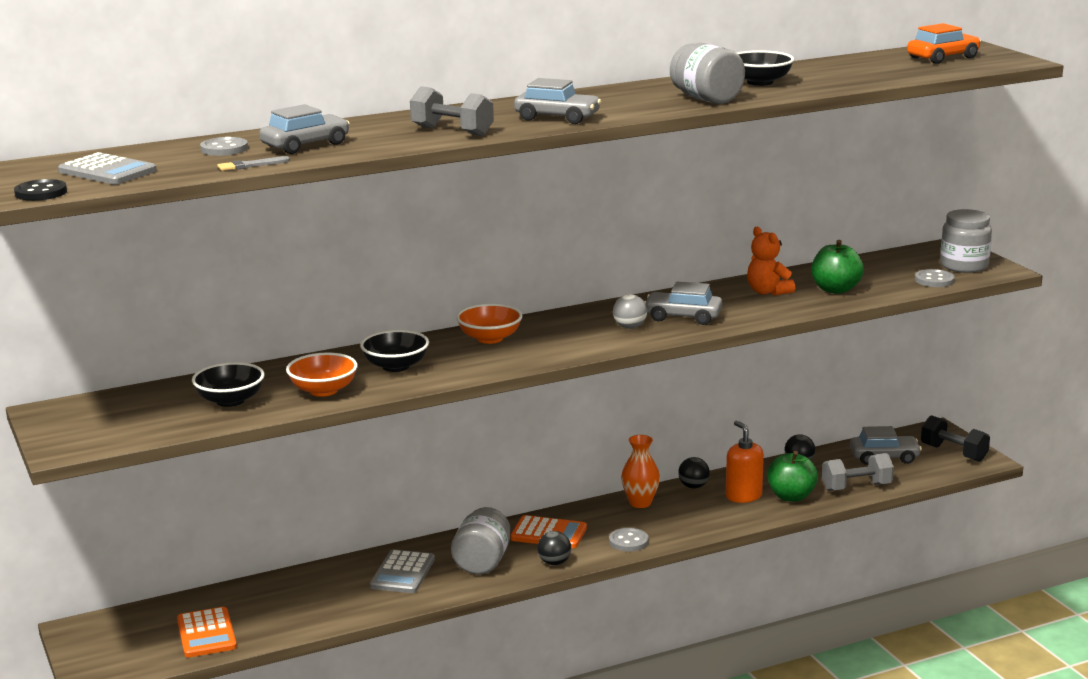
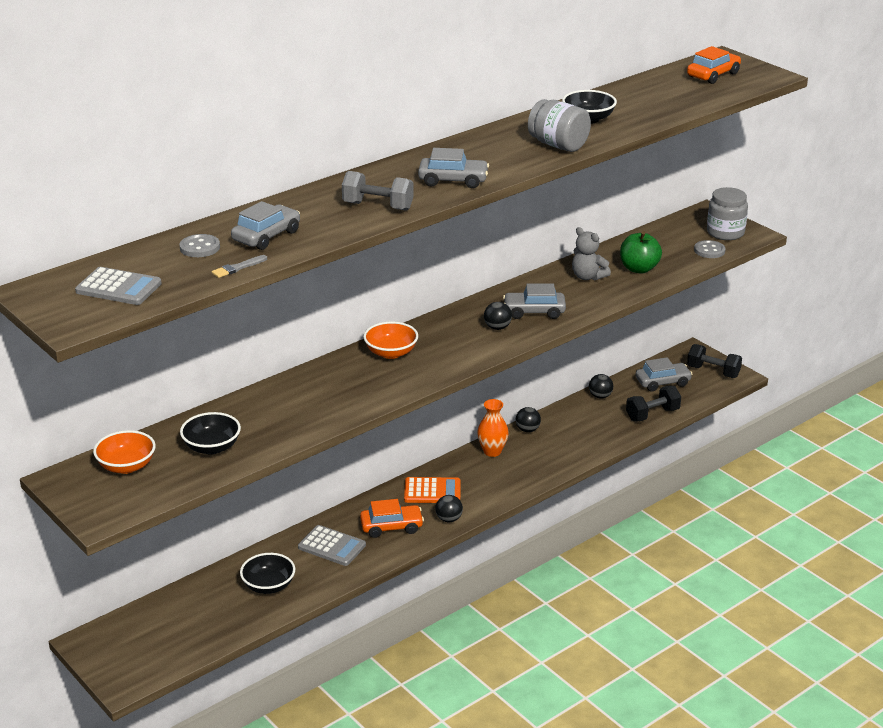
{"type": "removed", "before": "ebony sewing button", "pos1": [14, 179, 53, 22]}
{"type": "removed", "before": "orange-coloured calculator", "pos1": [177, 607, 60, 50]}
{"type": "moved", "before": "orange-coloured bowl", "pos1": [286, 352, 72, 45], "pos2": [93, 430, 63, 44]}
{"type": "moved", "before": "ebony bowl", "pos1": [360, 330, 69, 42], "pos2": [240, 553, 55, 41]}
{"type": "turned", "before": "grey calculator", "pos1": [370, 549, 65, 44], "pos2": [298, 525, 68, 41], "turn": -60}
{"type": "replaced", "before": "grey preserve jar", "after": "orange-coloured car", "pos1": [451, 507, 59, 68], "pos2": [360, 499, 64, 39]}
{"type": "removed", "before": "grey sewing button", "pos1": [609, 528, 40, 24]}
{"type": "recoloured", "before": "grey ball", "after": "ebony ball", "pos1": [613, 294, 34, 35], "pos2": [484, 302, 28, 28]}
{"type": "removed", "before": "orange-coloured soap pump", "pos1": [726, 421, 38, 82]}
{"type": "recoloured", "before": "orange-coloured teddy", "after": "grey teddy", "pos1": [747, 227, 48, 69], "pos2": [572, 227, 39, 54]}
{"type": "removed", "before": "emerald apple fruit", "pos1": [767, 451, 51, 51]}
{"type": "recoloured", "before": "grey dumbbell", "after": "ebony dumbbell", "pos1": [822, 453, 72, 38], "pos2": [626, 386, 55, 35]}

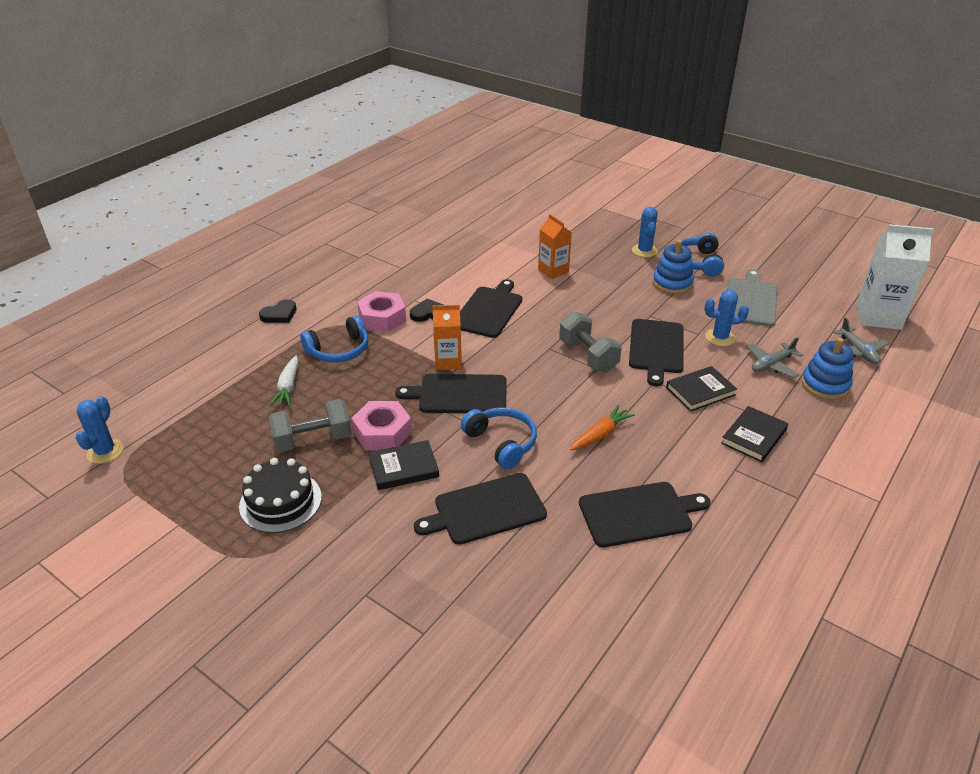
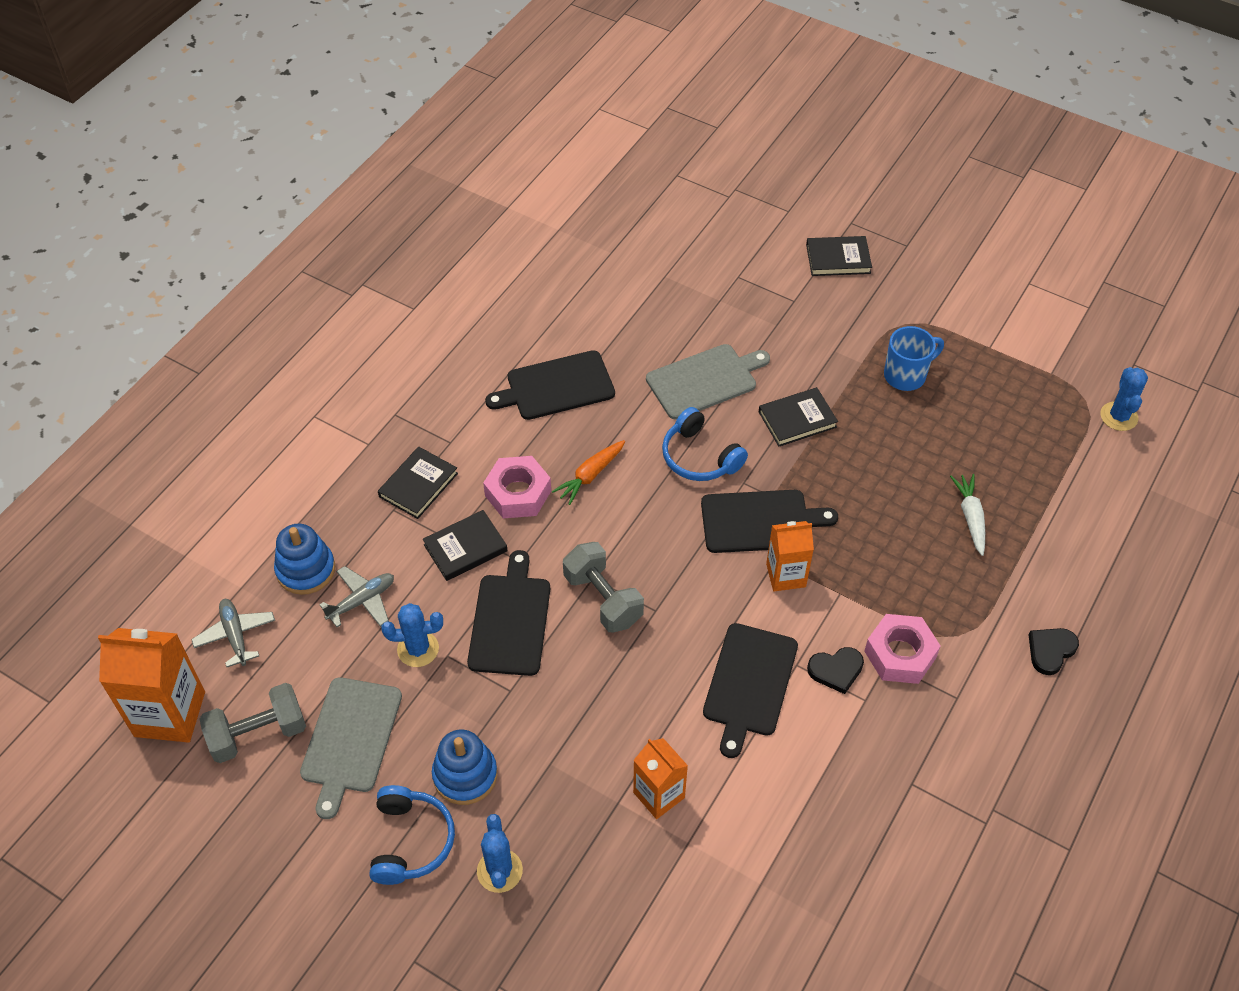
{"type": "replaced", "before": "ebony cake", "after": "royal blue tea mug", "pos1": [239, 458, 83, 75], "pos2": [884, 326, 60, 65]}
{"type": "moved", "before": "grey dumbbell", "pos1": [269, 399, 82, 53], "pos2": [200, 683, 106, 80]}
{"type": "removed", "before": "royal blue headset", "pos1": [301, 315, 67, 48]}
{"type": "moved", "before": "pink hexagon nut", "pos1": [352, 401, 60, 49], "pos2": [483, 456, 68, 62]}
{"type": "recoloured", "before": "ebony bread board", "after": "grey bread board", "pos1": [414, 473, 133, 72], "pos2": [646, 344, 124, 76]}
{"type": "recoloured", "before": "white juice carton", "after": "orange-coloured juice carton", "pos1": [856, 224, 78, 106], "pos2": [98, 628, 107, 115]}
{"type": "added", "after": "ebony book", "pos2": [806, 236, 66, 40]}

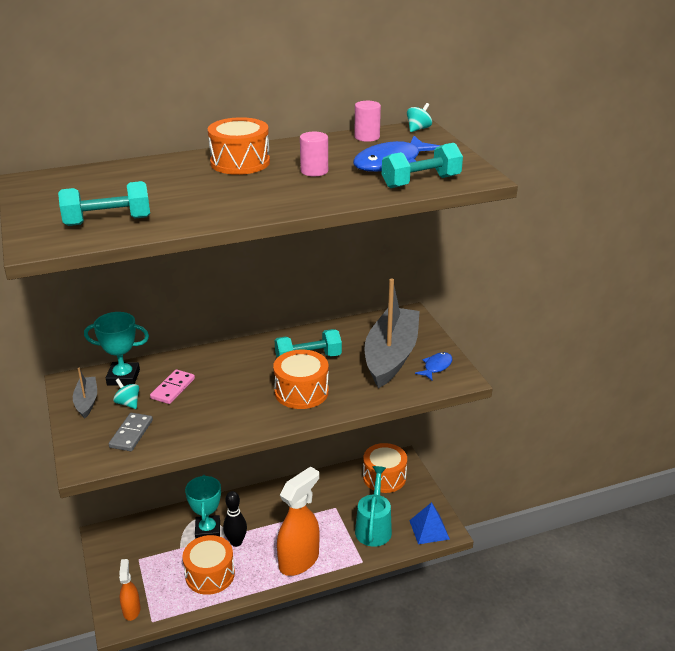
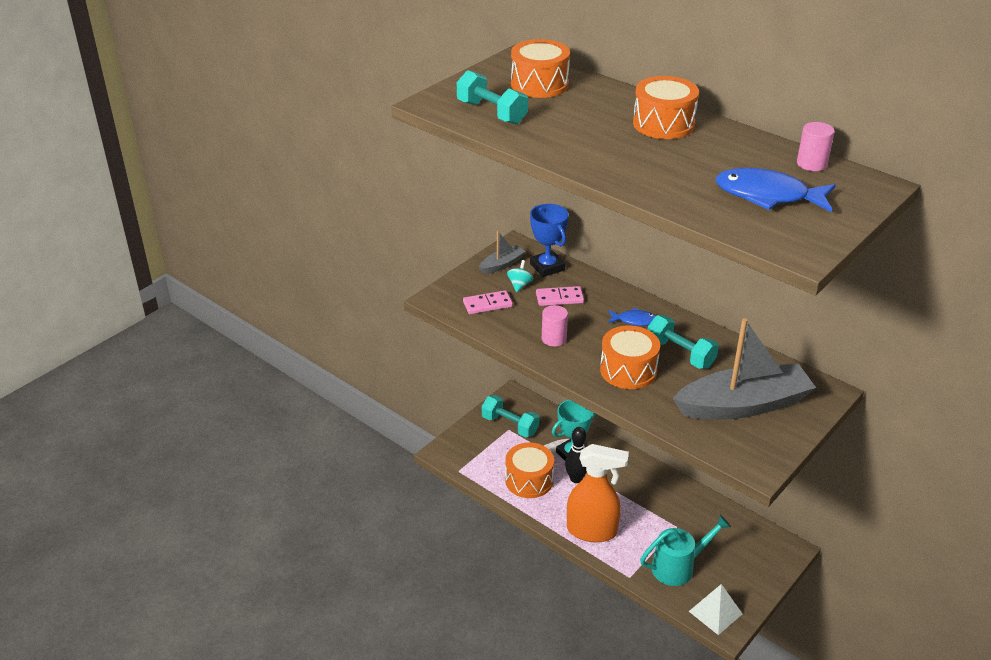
{"type": "recoloured", "before": "turquoise award cup", "after": "royal blue award cup", "pos1": [84, 312, 65, 74], "pos2": [530, 204, 39, 73]}
{"type": "recoloured", "before": "grey domino piece", "after": "pink domino piece", "pos1": [109, 413, 44, 38], "pos2": [463, 290, 50, 24]}
{"type": "removed", "before": "orange-coloured spray bottle", "pos1": [119, 559, 22, 62]}
{"type": "moved", "before": "pink solid cylinder", "pos1": [300, 132, 28, 44], "pos2": [542, 305, 26, 42]}
{"type": "moved", "before": "orange-coloured snare drum", "pos1": [363, 443, 44, 50], "pos2": [511, 39, 59, 59]}
{"type": "moved", "before": "turquoise dumbbell", "pos1": [382, 143, 81, 45], "pos2": [482, 395, 57, 43]}
{"type": "removed", "before": "turquoise spinning top", "pos1": [407, 103, 25, 29]}
{"type": "recoloured", "before": "royal blue solid pyramid", "after": "white solid pyramid", "pos1": [409, 502, 41, 42], "pos2": [689, 584, 53, 51]}
{"type": "moved", "before": "royal blue toy fish", "pos1": [415, 352, 37, 28], "pos2": [608, 308, 48, 18]}

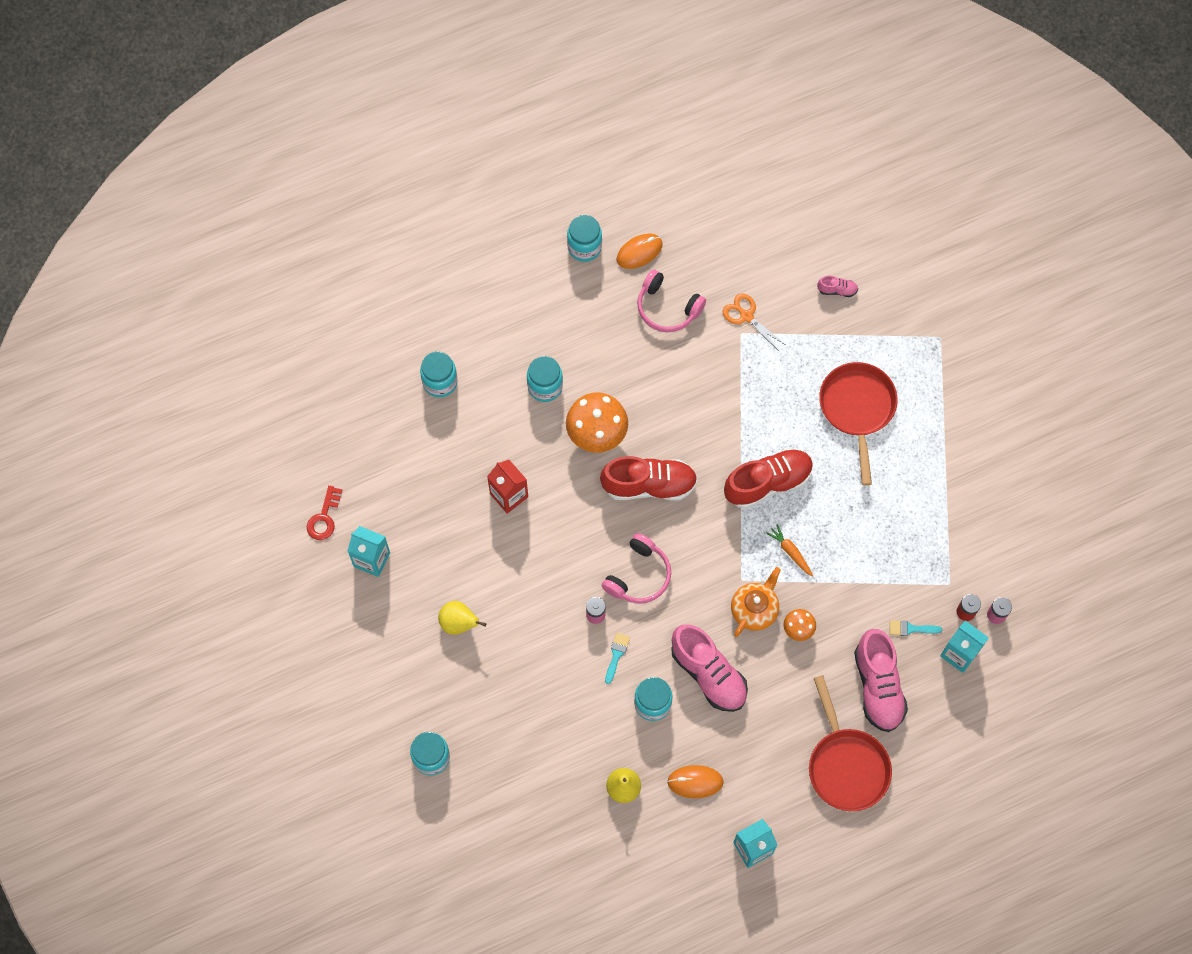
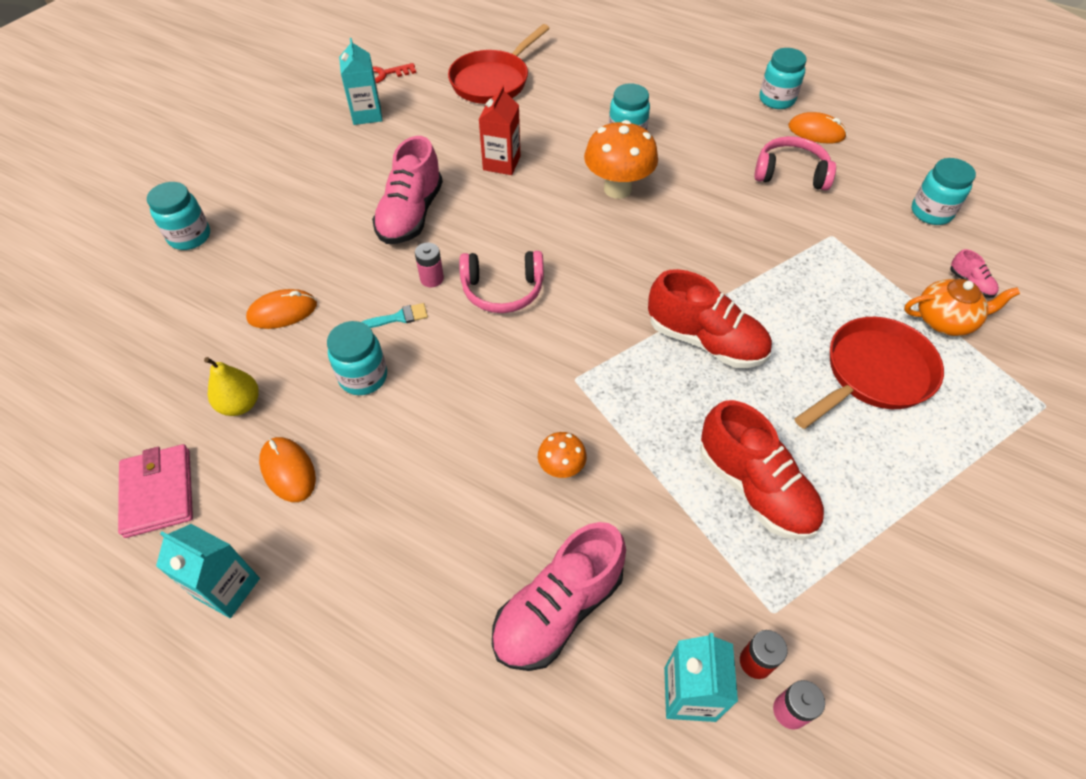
{"type": "moved", "before": "turquoise preserve jar", "pos1": [420, 351, 38, 47], "pos2": [912, 158, 64, 67]}
{"type": "removed", "before": "golden pear", "pos1": [438, 601, 48, 34]}
{"type": "moved", "before": "crimson sneaker", "pos1": [600, 456, 98, 45], "pos2": [700, 400, 124, 140]}
{"type": "turned", "before": "pink headset", "pos1": [637, 269, 69, 63], "pos2": [755, 136, 81, 54], "turn": 105}
{"type": "moved", "before": "pink sneaker", "pos1": [671, 624, 77, 88], "pos2": [372, 136, 71, 108]}
{"type": "removed", "before": "orange-coloured scissors", "pos1": [723, 294, 63, 57]}
{"type": "moved", "before": "orange-coloured china teapot", "pos1": [731, 567, 50, 70], "pos2": [904, 279, 116, 57]}
{"type": "removed", "before": "orange-coloured root vegetable", "pos1": [766, 524, 47, 53]}
{"type": "moved", "before": "crimson frying pan", "pos1": [809, 675, 83, 136], "pos2": [448, 24, 102, 80]}
{"type": "removed", "before": "turquoise paintbrush", "pos1": [890, 620, 52, 16]}
{"type": "added", "after": "pink card wallet", "pos2": [118, 444, 75, 94]}
{"type": "added", "after": "orange-coloured mouse", "pos2": [246, 289, 71, 40]}

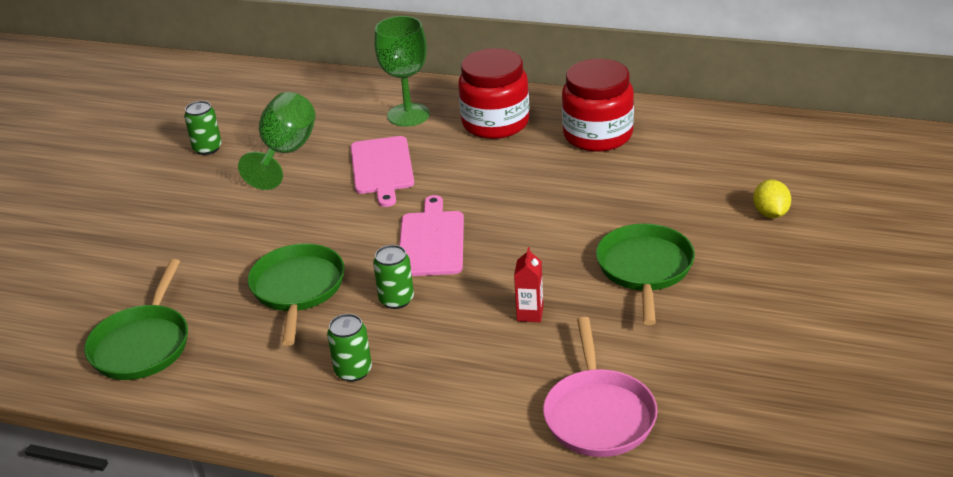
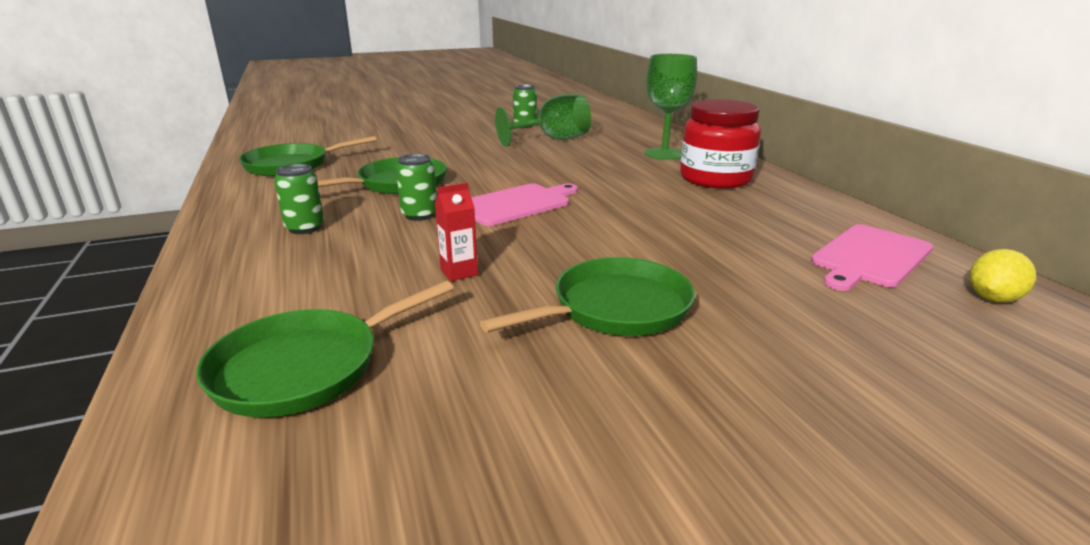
{"type": "moved", "before": "pink bread board", "pos1": [350, 136, 64, 71], "pos2": [811, 224, 122, 67]}
{"type": "recoloured", "before": "pink frying pan", "after": "emerald frying pan", "pos1": [543, 317, 115, 140], "pos2": [196, 281, 258, 136]}
{"type": "removed", "before": "crimson preserve jar", "pos1": [562, 59, 72, 93]}
{"type": "moved", "before": "golden lemon", "pos1": [753, 179, 38, 39], "pos2": [970, 249, 66, 54]}

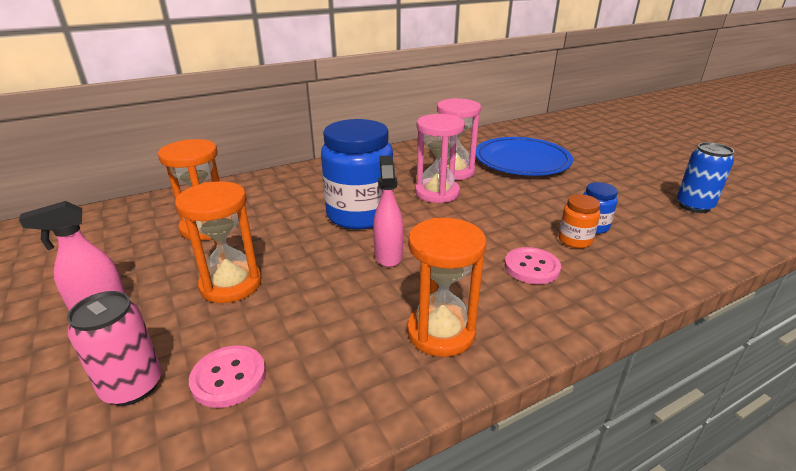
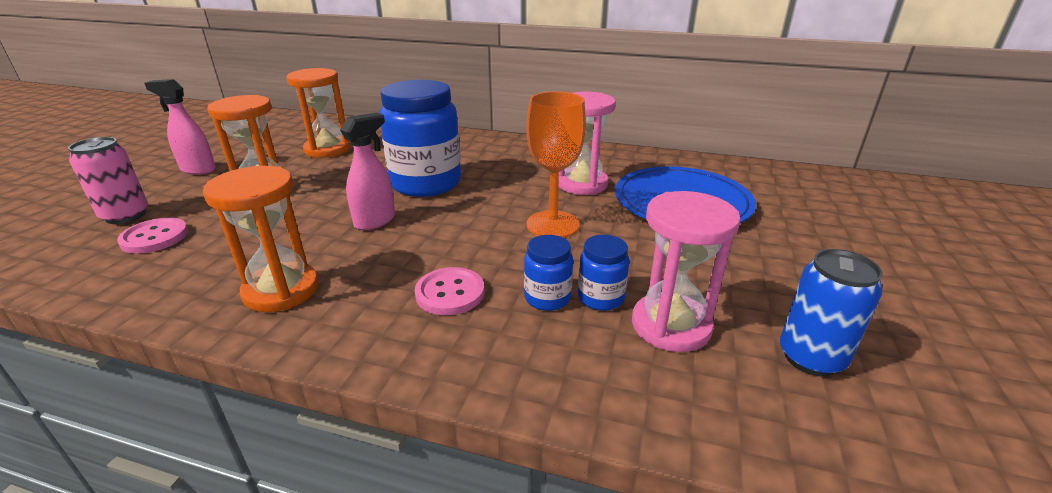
{"type": "moved", "before": "pink sandglass", "pos1": [415, 114, 50, 89], "pos2": [632, 191, 109, 161]}
{"type": "recoloured", "before": "orange-coloured preserve jar", "after": "royal blue preserve jar", "pos1": [558, 194, 42, 54], "pos2": [524, 235, 49, 76]}
{"type": "added", "after": "orange-coloured wine glass", "pos2": [526, 91, 60, 147]}

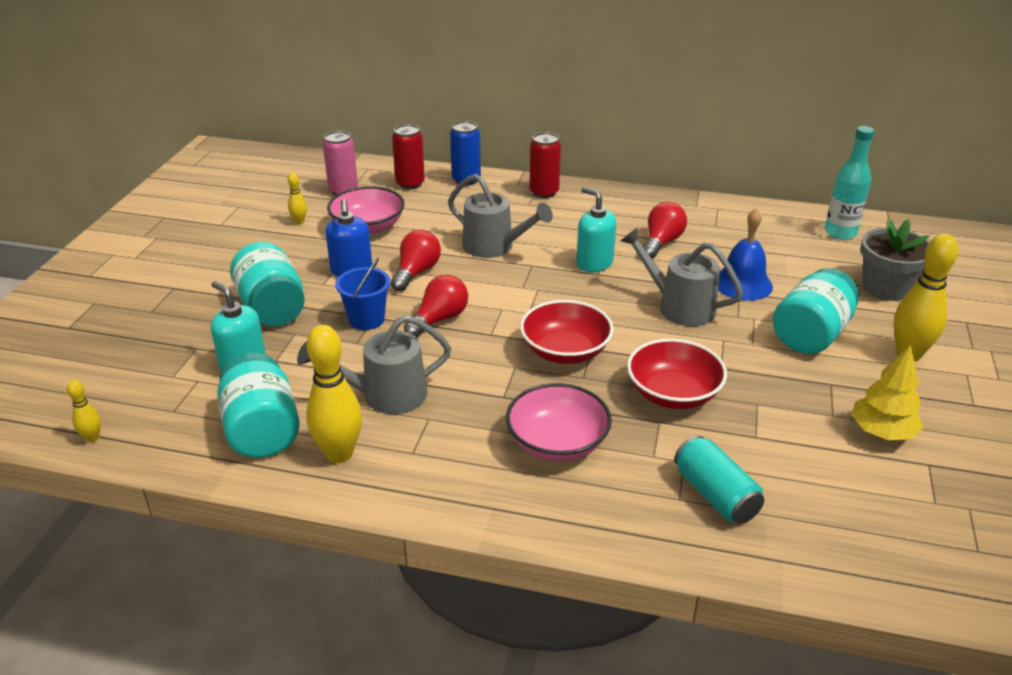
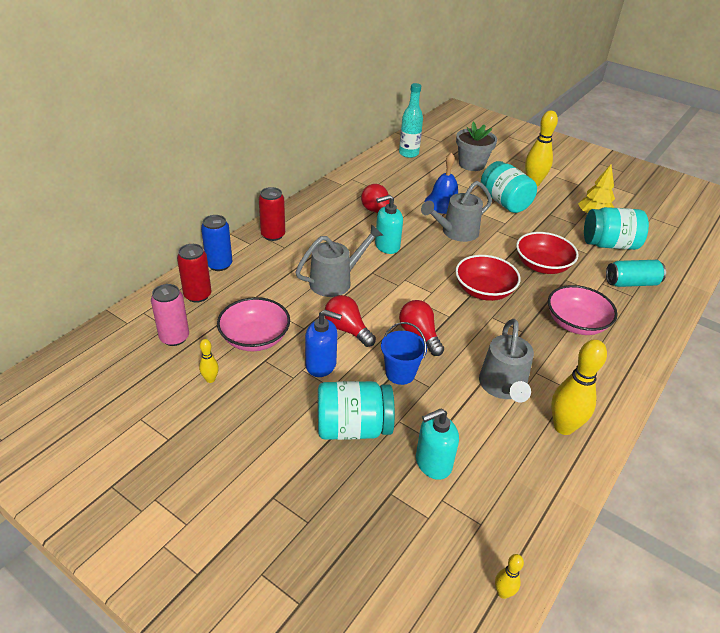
{"type": "moved", "before": "turquoise preserve jar", "pos1": [217, 353, 83, 105], "pos2": [584, 207, 65, 43]}

